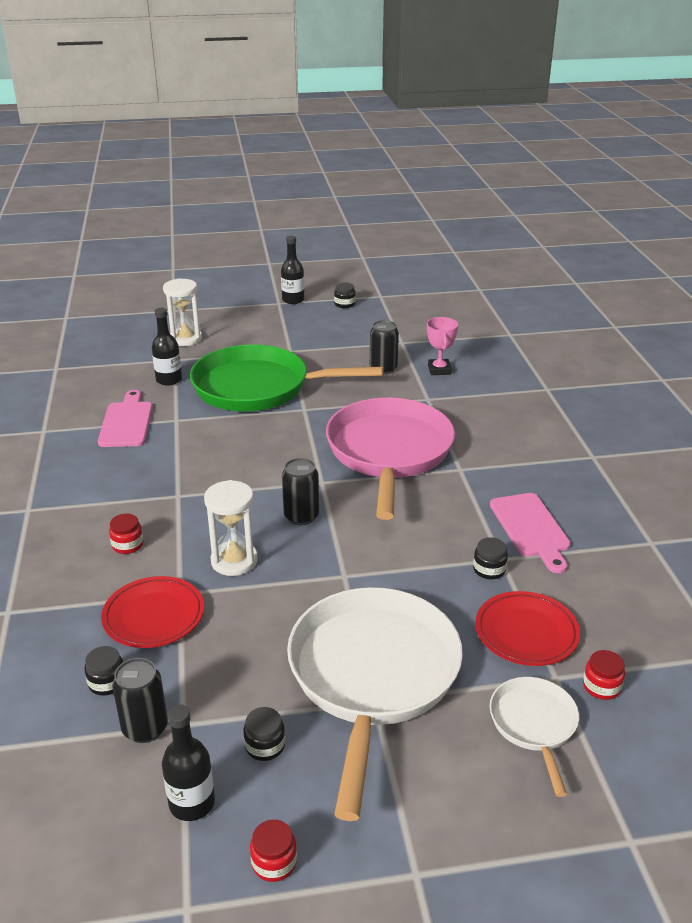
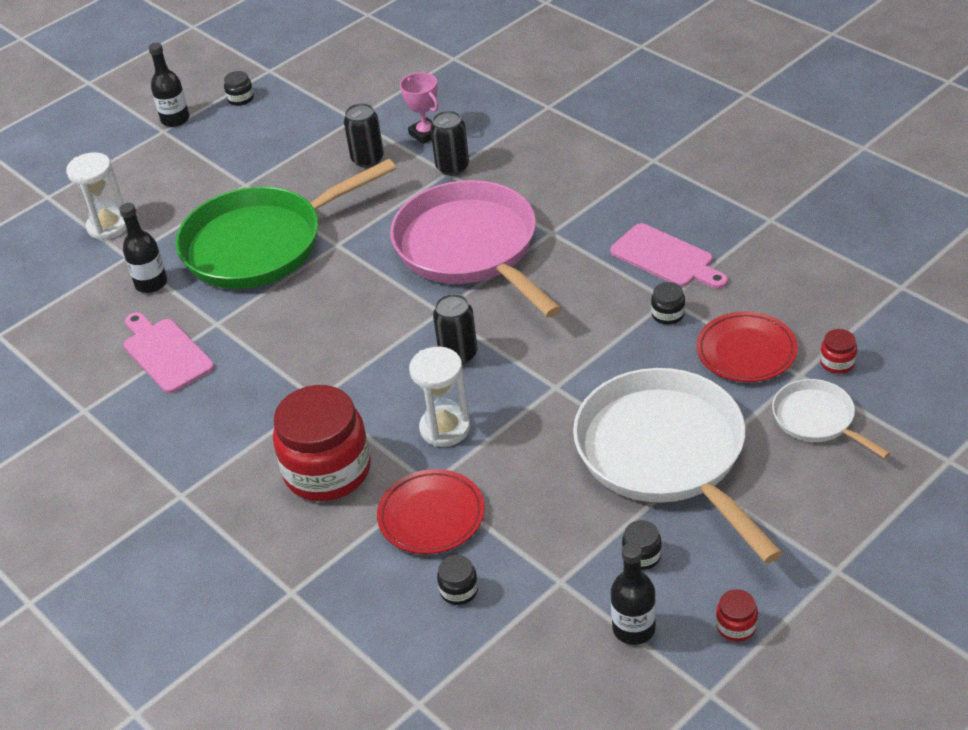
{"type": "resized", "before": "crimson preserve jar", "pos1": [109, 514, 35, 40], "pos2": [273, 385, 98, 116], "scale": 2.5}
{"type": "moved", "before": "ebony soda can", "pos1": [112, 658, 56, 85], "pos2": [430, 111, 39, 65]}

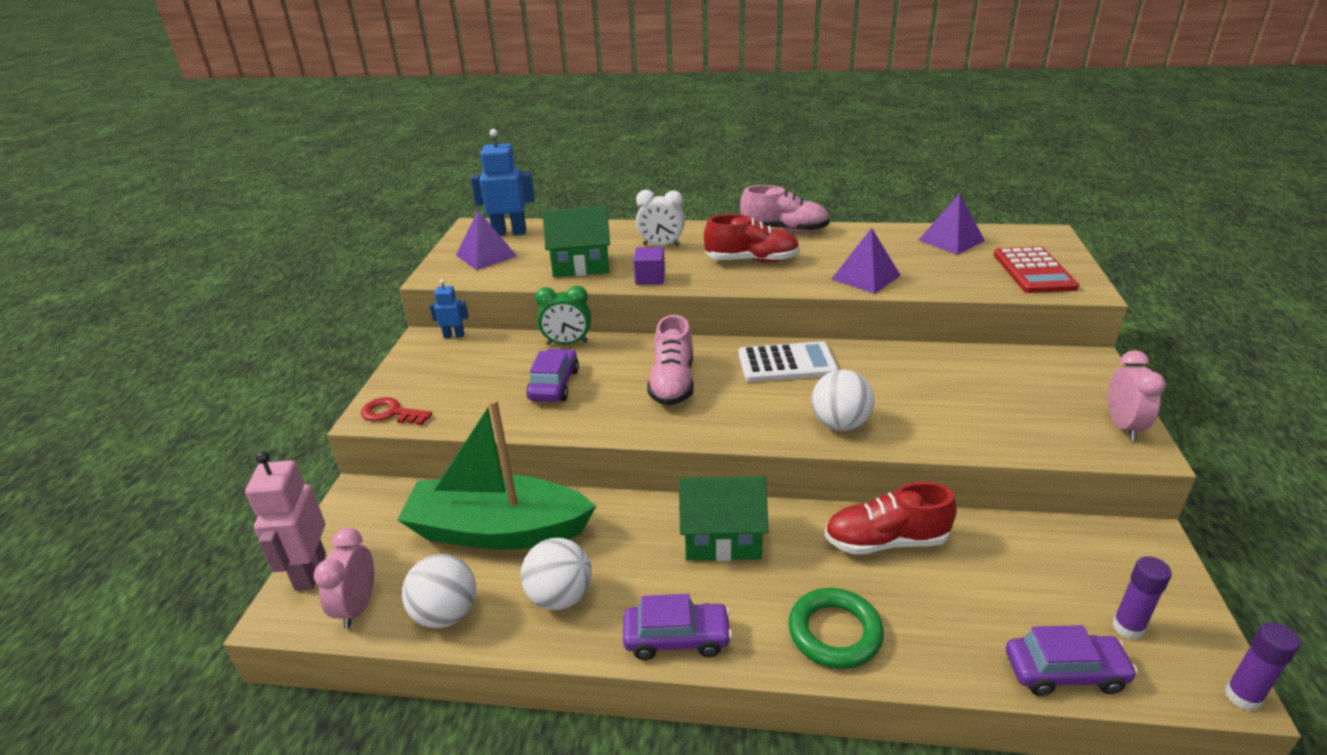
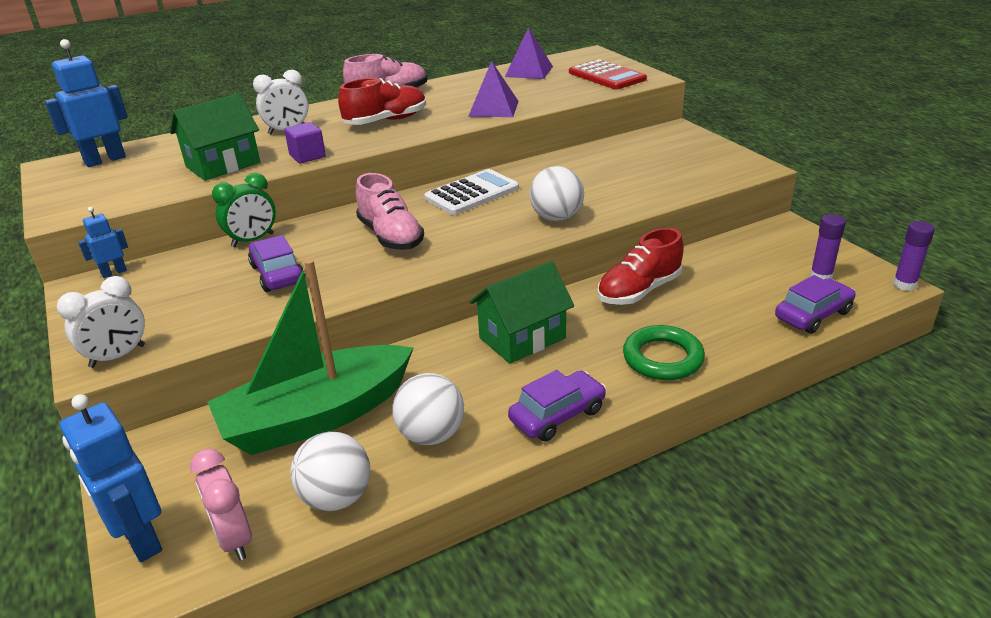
{"type": "recoloured", "before": "pink robot", "after": "royal blue robot", "pos1": [245, 451, 81, 140], "pos2": [60, 394, 102, 168]}
{"type": "replaced", "before": "crimson latchkey", "after": "white clock", "pos1": [361, 397, 71, 28], "pos2": [57, 276, 88, 92]}
{"type": "removed", "before": "purple solid pyramid", "pos1": [456, 210, 61, 60]}
{"type": "removed", "before": "pink clock", "pos1": [1108, 350, 58, 91]}

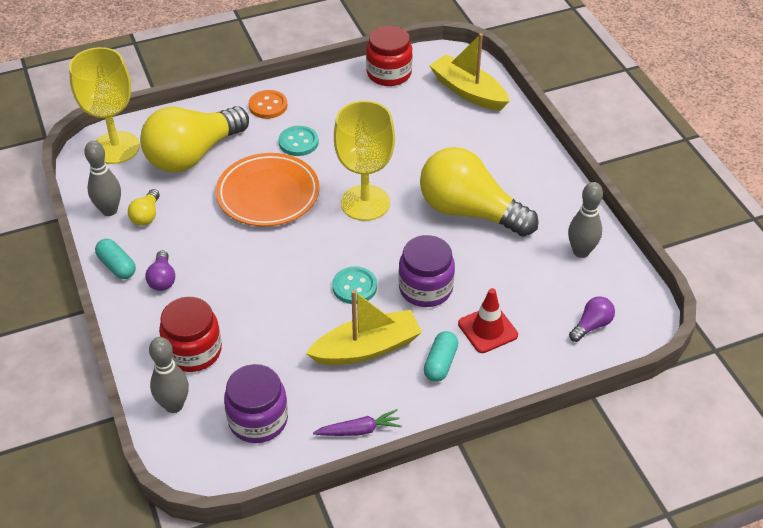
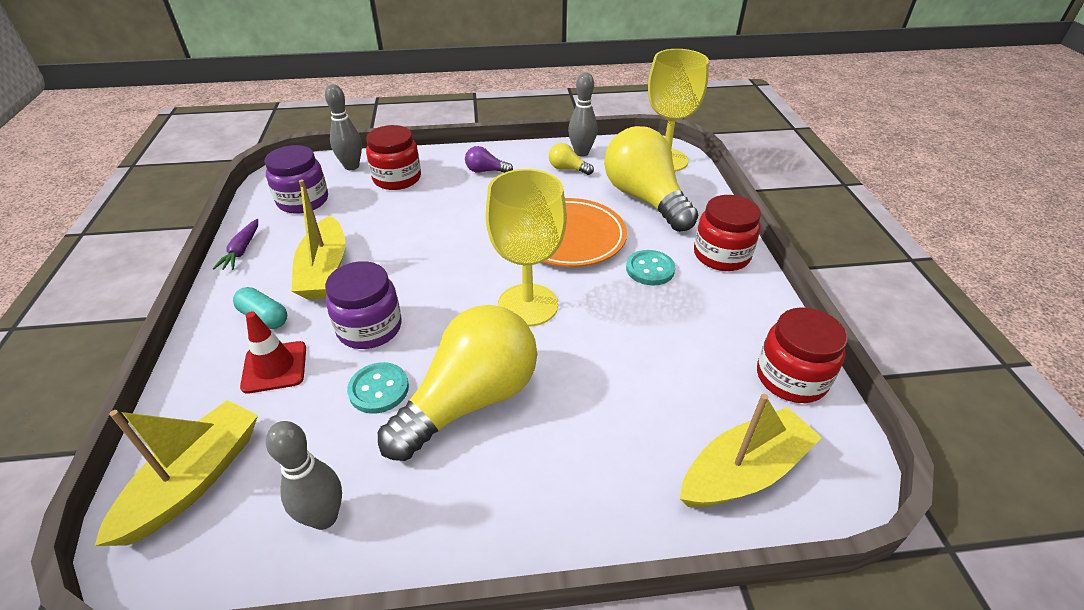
{"type": "removed", "before": "turquoise pill shape", "pos1": [95, 239, 41, 40]}
{"type": "replaced", "before": "orange-coloured sewing button", "after": "crimson preserve jar", "pos1": [249, 90, 38, 29], "pos2": [694, 195, 67, 76]}
{"type": "moved", "before": "turquoise sewing button", "pos1": [332, 266, 45, 38], "pos2": [347, 362, 62, 52]}
{"type": "replaced", "before": "purple lightbulb", "after": "golden sailboat", "pos1": [569, 296, 46, 46], "pos2": [95, 400, 163, 146]}

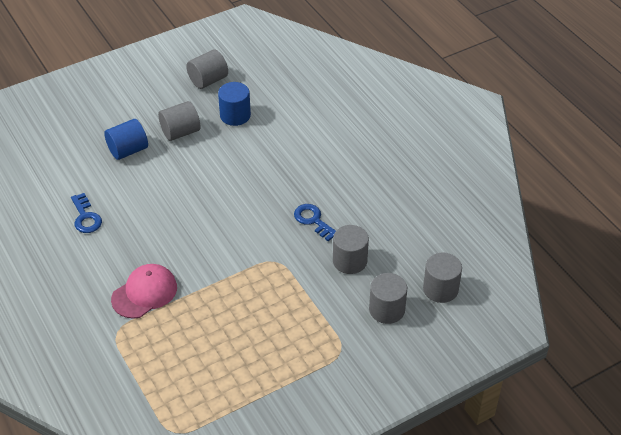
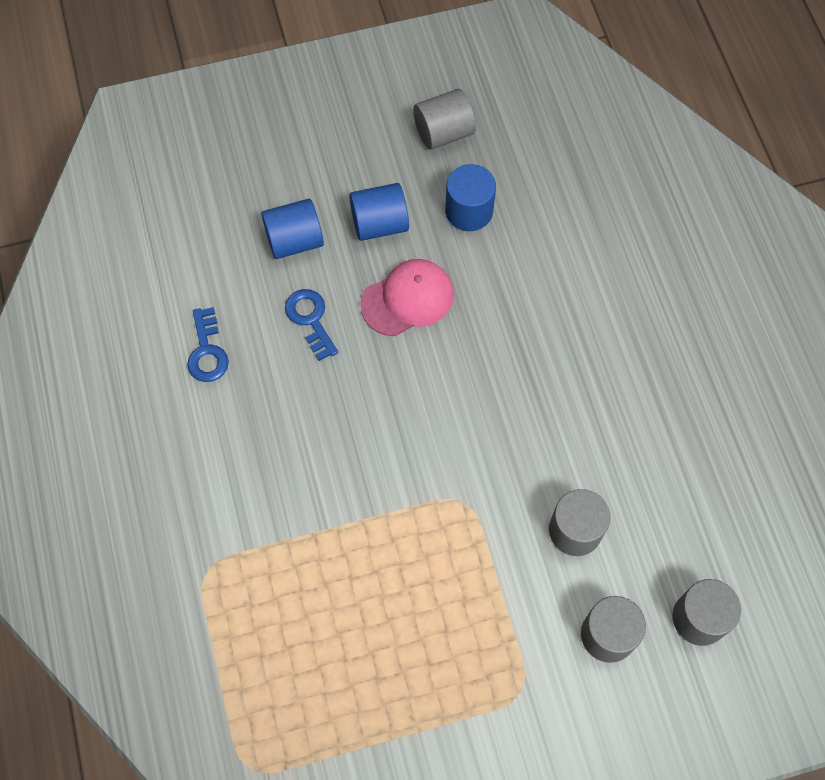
{"type": "moved", "before": "pink cap", "pos1": [111, 264, 66, 55], "pos2": [360, 259, 94, 77]}
{"type": "recoloured", "before": "grey solid cylinder", "after": "royal blue solid cylinder", "pos1": [158, 101, 42, 40], "pos2": [349, 183, 60, 58]}
{"type": "moved", "before": "royal blue latchkey", "pos1": [294, 204, 42, 37], "pos2": [285, 289, 53, 72]}

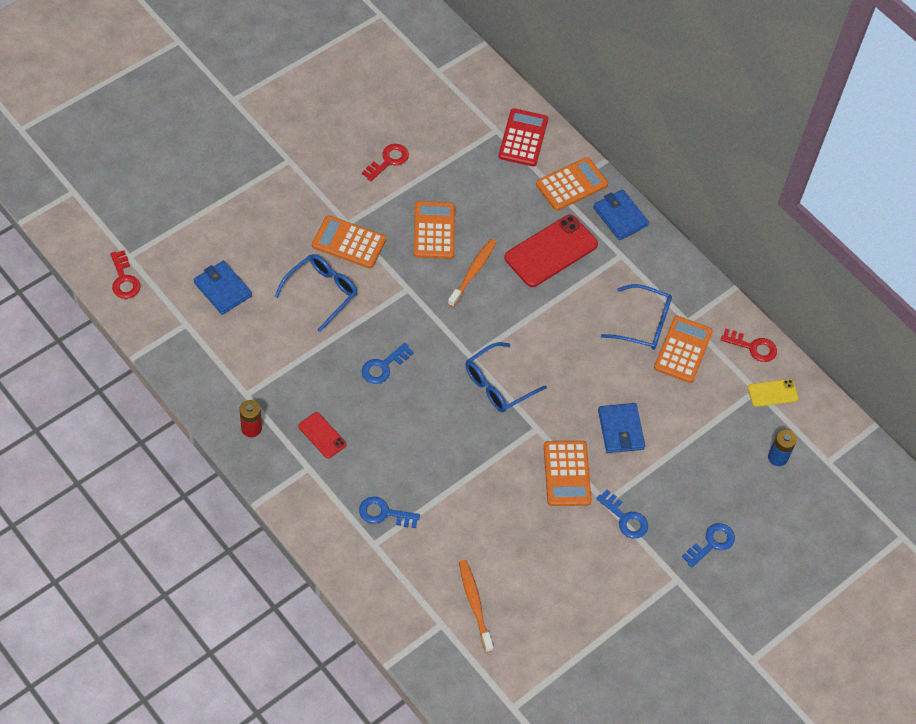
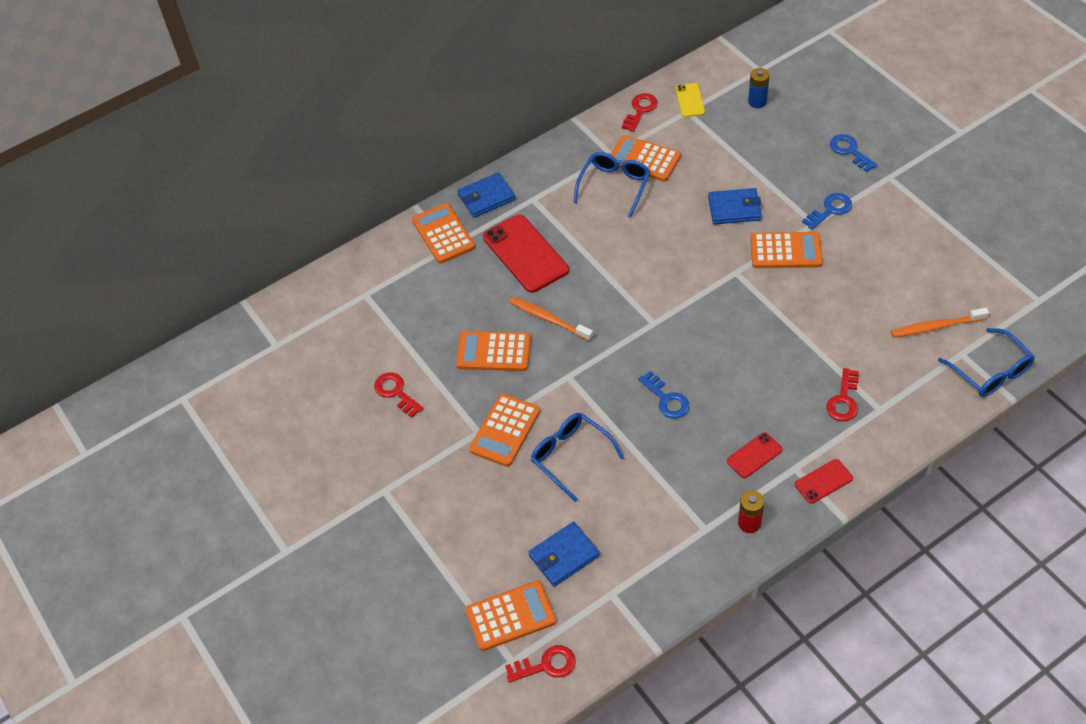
{"type": "recoloured", "before": "royal blue latchkey", "after": "crimson latchkey", "pos1": [359, 497, 61, 31], "pos2": [826, 368, 33, 53]}
{"type": "moved", "before": "royal blue glasses", "pos1": [465, 342, 82, 70], "pos2": [938, 328, 97, 69]}
{"type": "removed", "before": "crimson calculator", "pos1": [498, 108, 50, 59]}
{"type": "added", "after": "orange-coloured calculator", "pos2": [465, 580, 91, 71]}
{"type": "added", "after": "crimson phone", "pos2": [795, 459, 58, 45]}

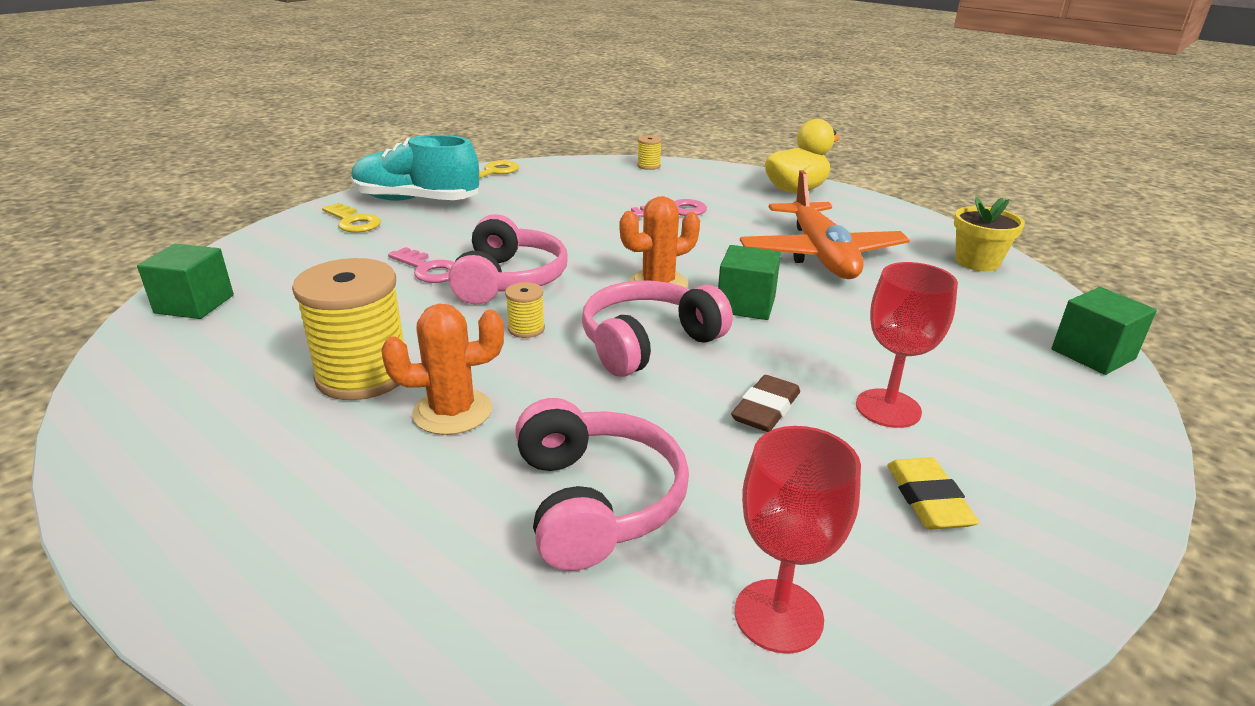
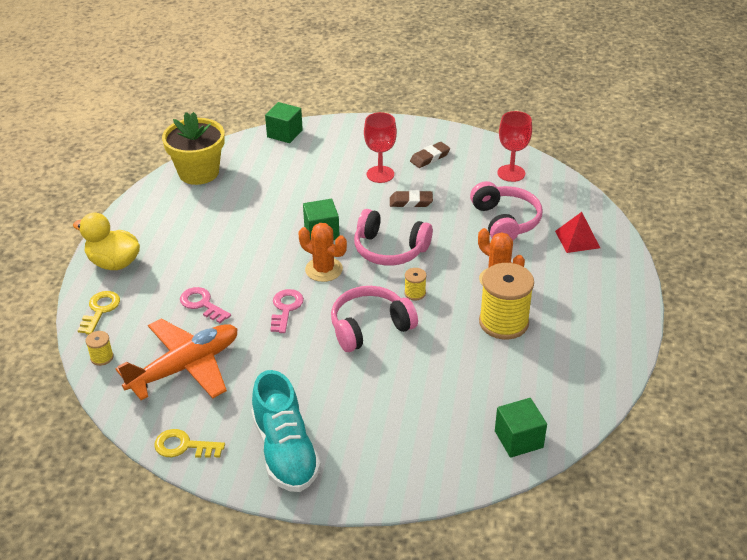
{"type": "moved", "before": "golden latchkey", "pos1": [322, 203, 59, 30], "pos2": [77, 291, 43, 44]}
{"type": "moved", "before": "pink latchkey", "pos1": [388, 247, 66, 36], "pos2": [270, 289, 34, 44]}
{"type": "turned", "before": "pink headset", "pos1": [515, 398, 174, 173], "pos2": [470, 181, 72, 59], "turn": 120}
{"type": "moved", "before": "orange-coloured plane", "pos1": [740, 170, 170, 109], "pos2": [116, 319, 122, 81]}
{"type": "recoloured", "before": "golden gum eraser", "after": "russet gum eraser", "pos1": [887, 457, 92, 73], "pos2": [410, 142, 40, 26]}
{"type": "resized", "before": "golden potted plant", "pos1": [954, 197, 71, 74], "pos2": [162, 112, 63, 73], "scale": 1.58}
{"type": "added", "after": "crimson solid pyramid", "pos2": [555, 212, 45, 41]}

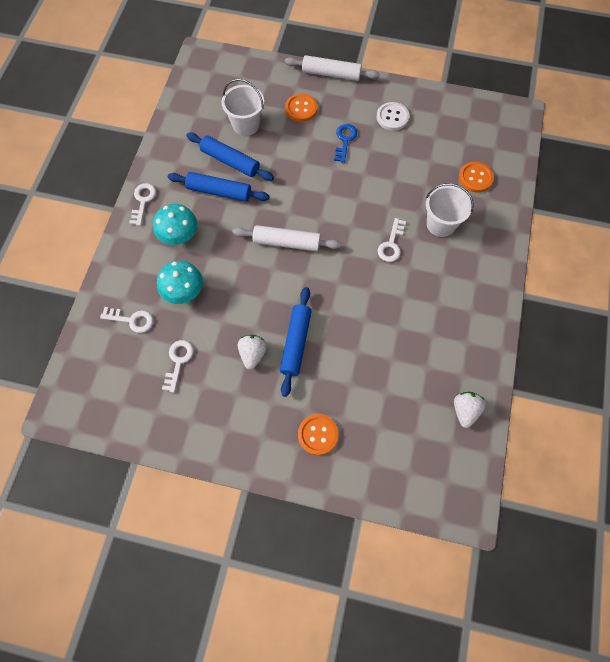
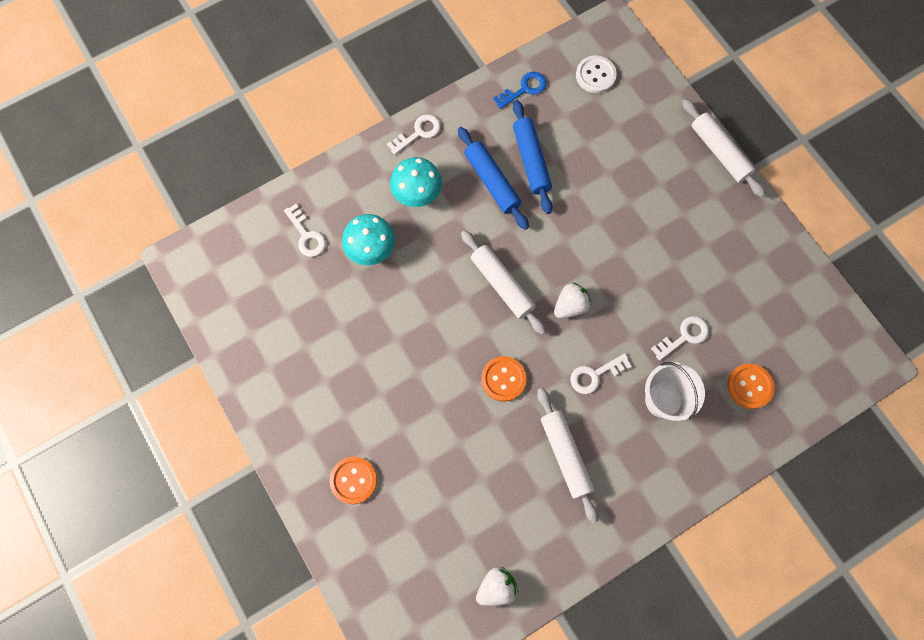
{"type": "moved", "before": "white latchkey", "pos1": [162, 340, 32, 53], "pos2": [651, 316, 58, 45]}
{"type": "removed", "before": "white pail", "pos1": [222, 79, 42, 57]}
{"type": "moved", "before": "white toy strawberry", "pos1": [238, 335, 29, 35], "pos2": [554, 282, 37, 36]}
{"type": "removed", "before": "royal blue rolling pin", "pos1": [280, 287, 32, 110]}
{"type": "moved", "before": "orange-coloured sewing button", "pos1": [285, 93, 33, 29], "pos2": [481, 356, 45, 46]}
{"type": "moved", "before": "royal blue latchkey", "pos1": [334, 124, 23, 39], "pos2": [493, 72, 54, 37]}
{"type": "moved", "before": "white sewing button", "pos1": [377, 102, 32, 29], "pos2": [576, 56, 41, 37]}
{"type": "added", "after": "white rolling pin", "pos2": [537, 388, 61, 135]}

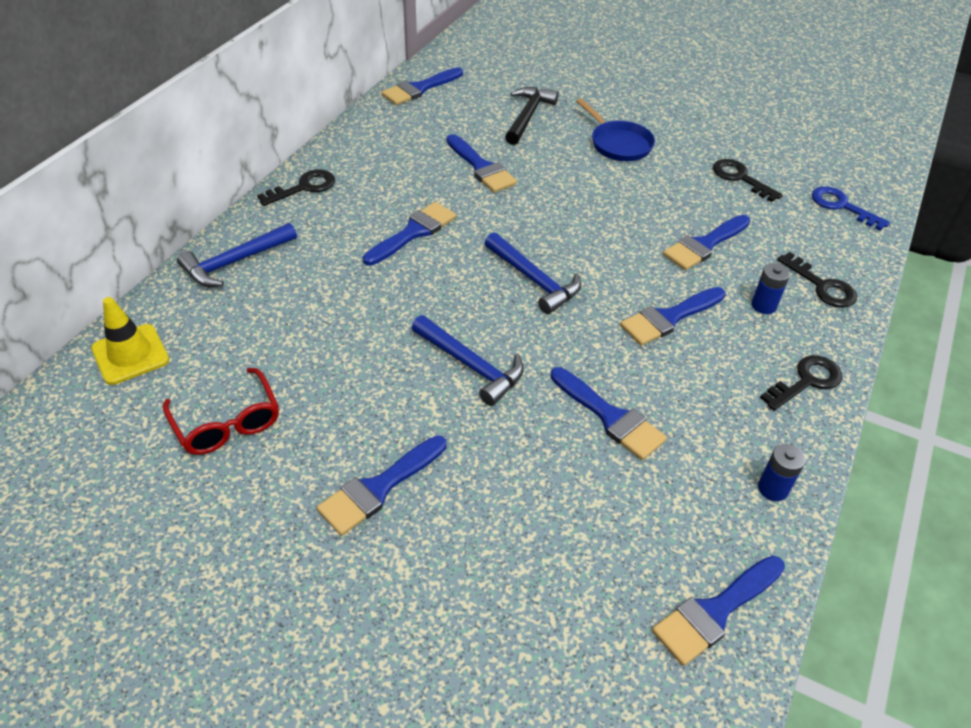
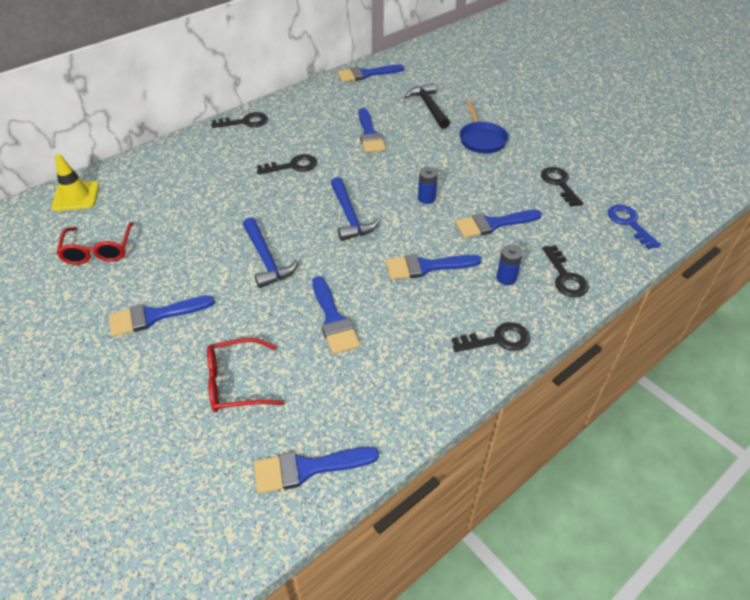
{"type": "removed", "before": "royal blue claw hammer", "pos1": [177, 223, 120, 64]}
{"type": "replaced", "before": "royal blue paintbrush", "after": "ebony latchkey", "pos1": [363, 202, 93, 64], "pos2": [257, 154, 60, 20]}
{"type": "turned", "before": "ebony claw hammer", "pos1": [505, 87, 54, 58], "pos2": [404, 83, 46, 46], "turn": -60}
{"type": "moved", "before": "royal blue battery", "pos1": [758, 444, 48, 57], "pos2": [418, 167, 20, 37]}
{"type": "added", "after": "crimson glasses", "pos2": [207, 338, 77, 74]}

